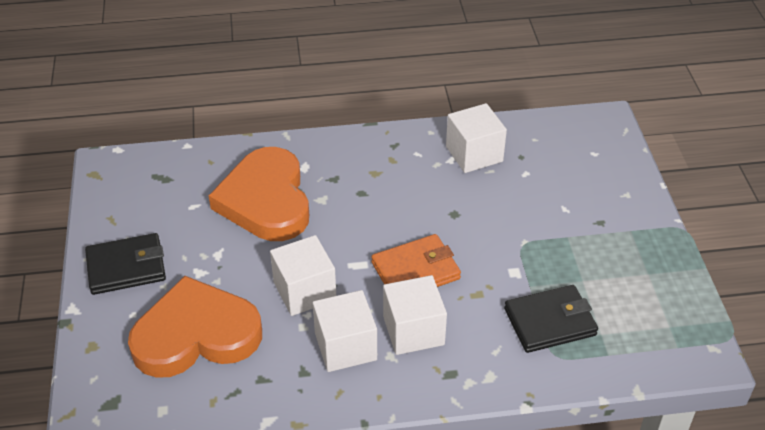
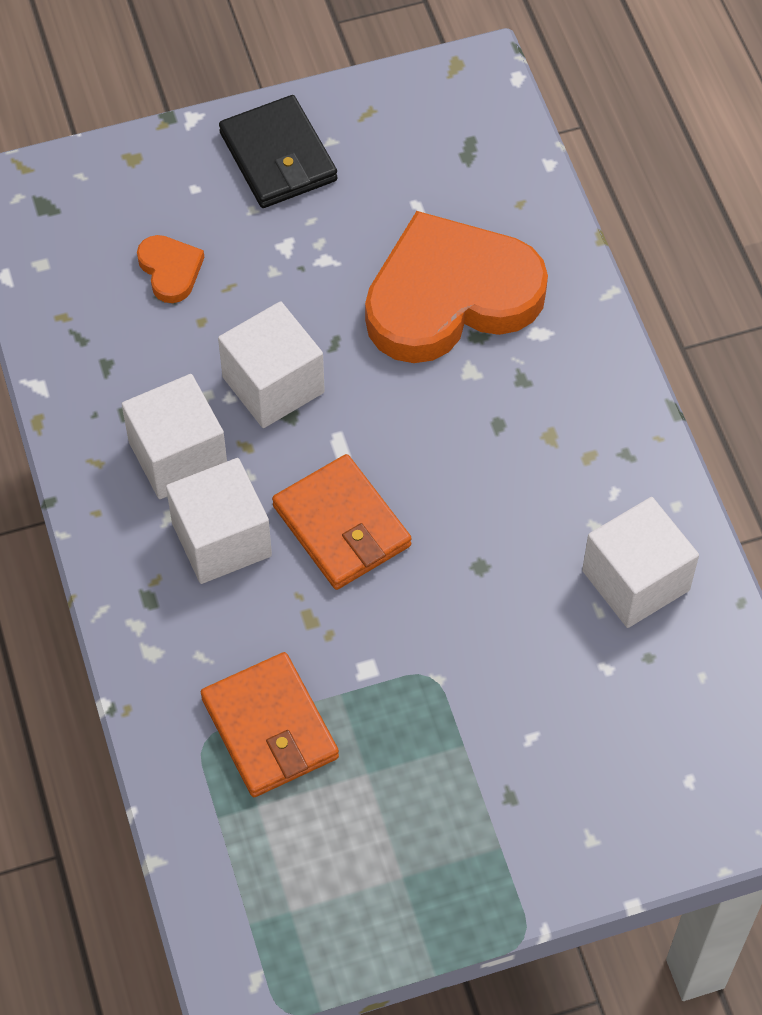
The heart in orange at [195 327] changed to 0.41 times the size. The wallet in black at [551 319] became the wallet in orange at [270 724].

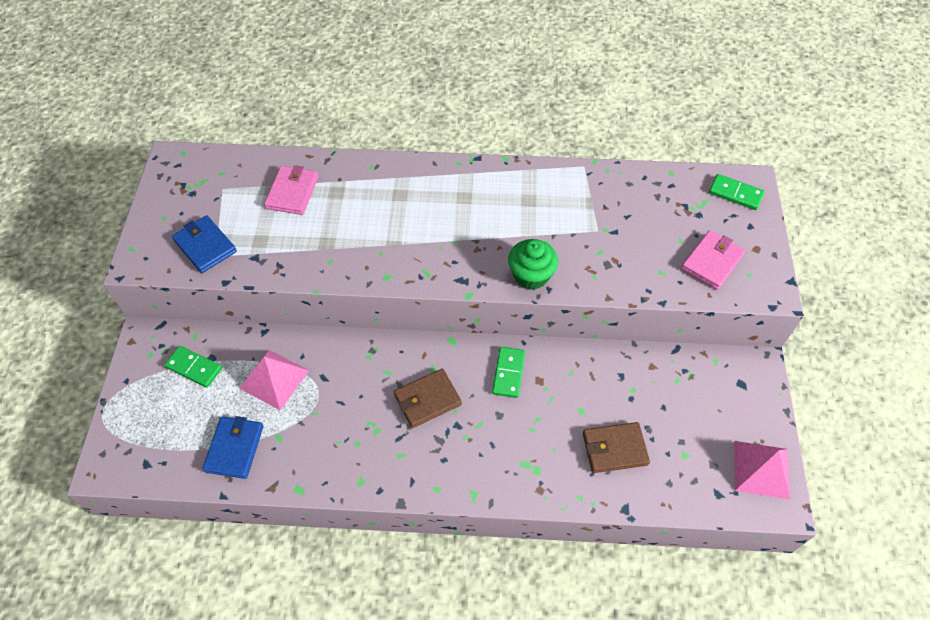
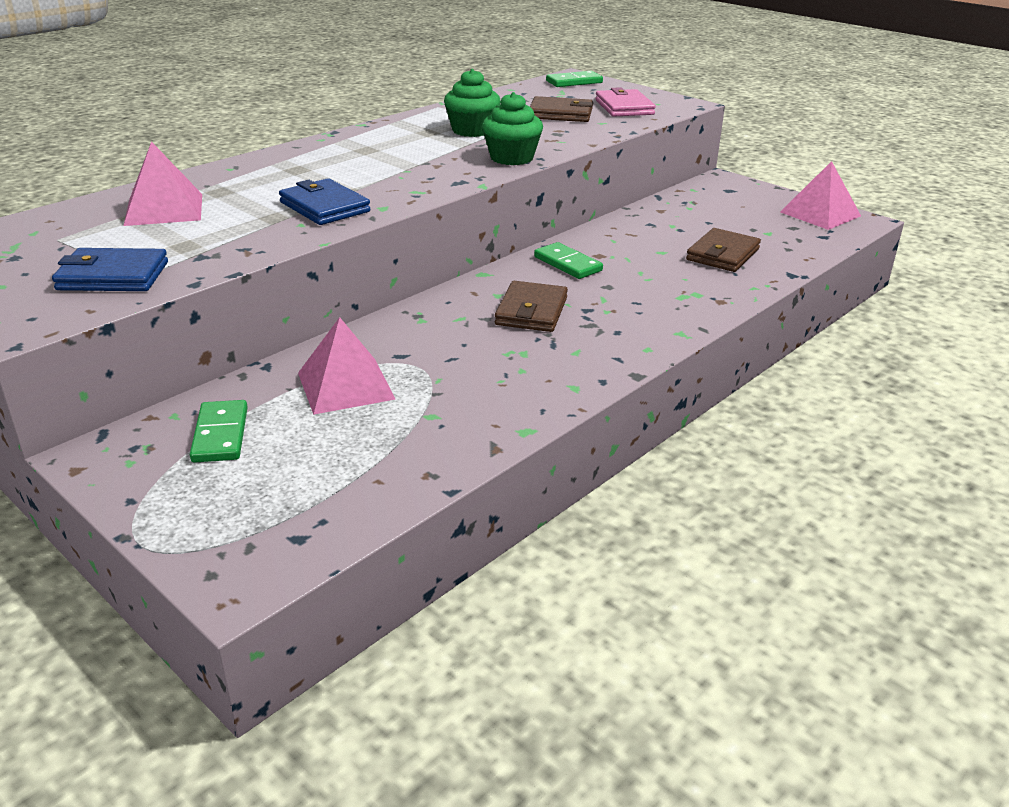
The domino in green at [193 367] turned 75 degrees counterclockwise. The wallet in blue moved from [232 447] to [324 201]. The wallet in pink at [291 190] was replaced by the pyramid in pink at [162 183]. The cupcake in green at [472 103] appeared. The wallet in brown at [562 109] appeared.

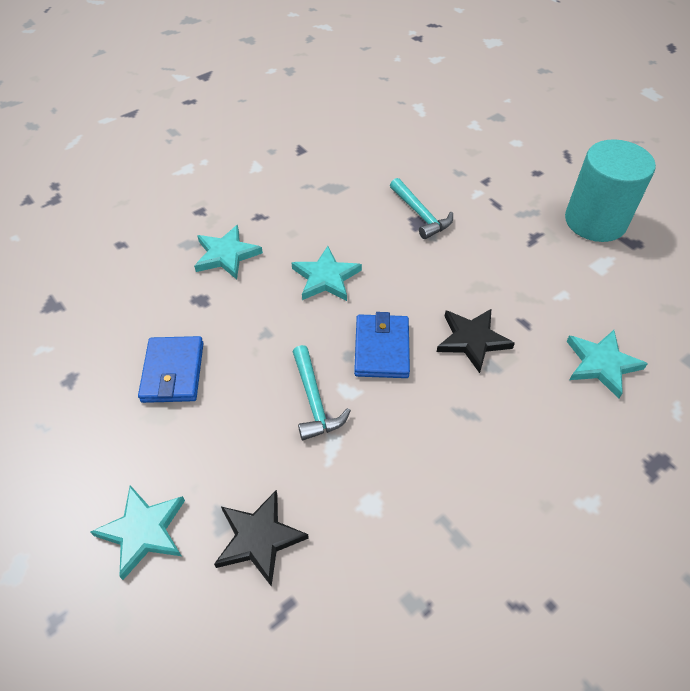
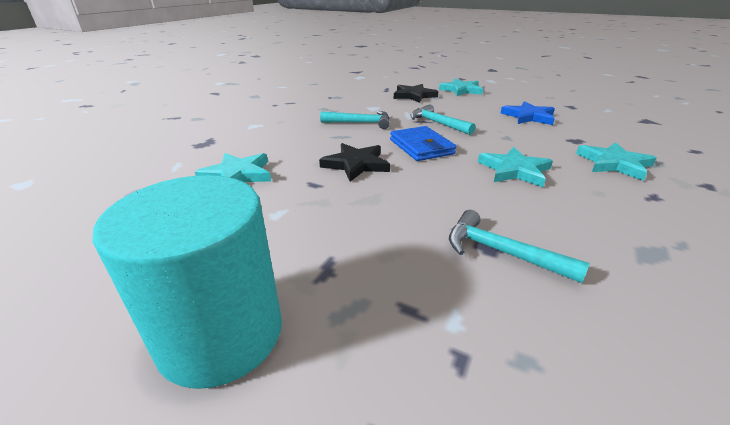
The wallet in blue at [171 369] was replaced by the star in blue at [528 113]. The hammer in turquoise at [355 120] appeared.

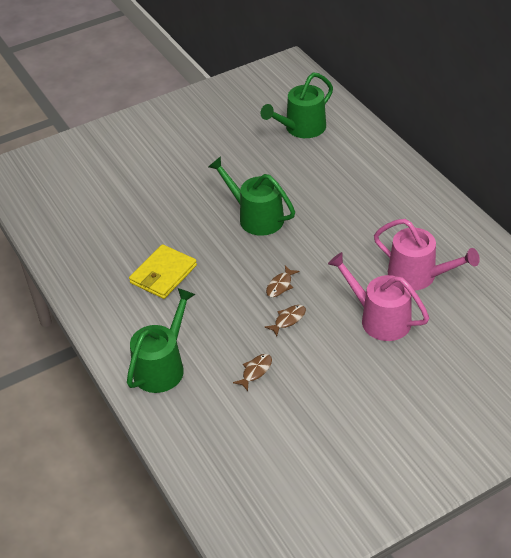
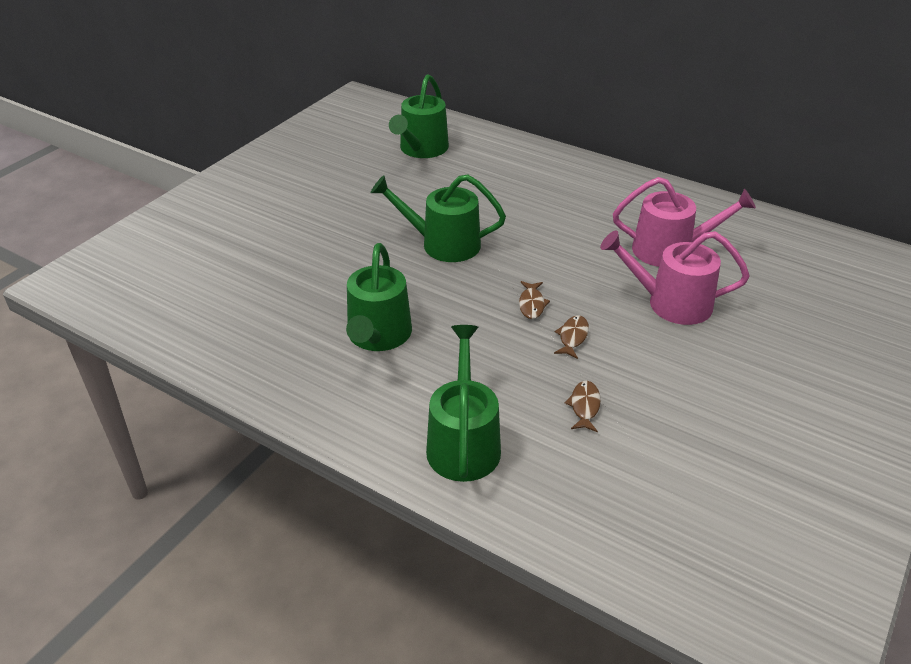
The wallet in yellow at [163 271] was replaced by the watering can in green at [379 297].

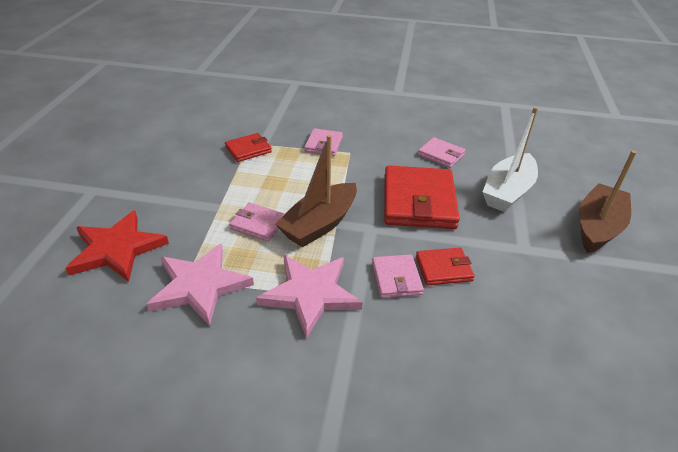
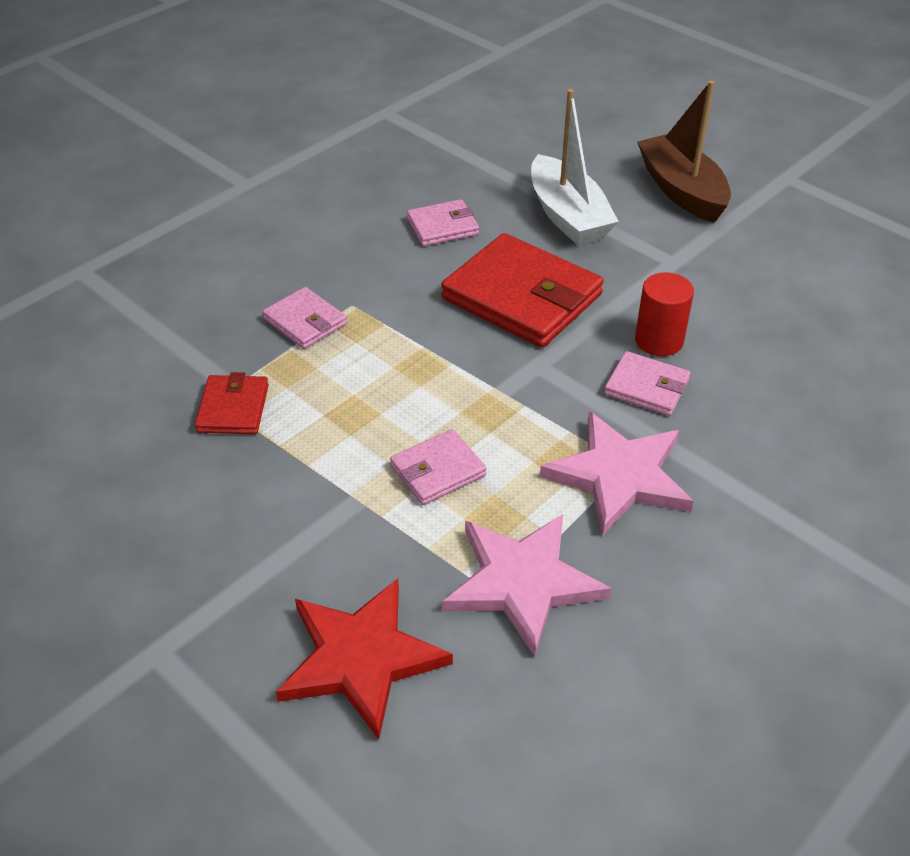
The boat in brown at [316 190] disappeared. The wallet in red at [445 266] was replaced by the cylinder in red at [664 314].

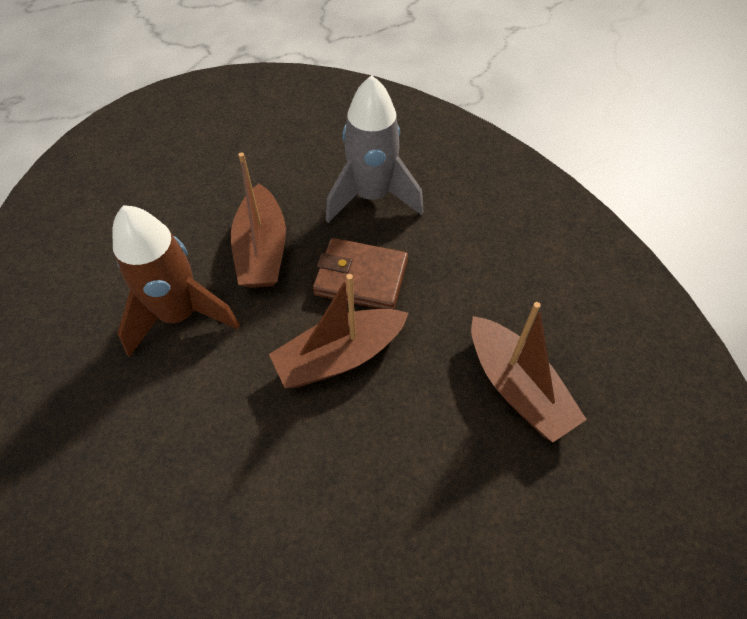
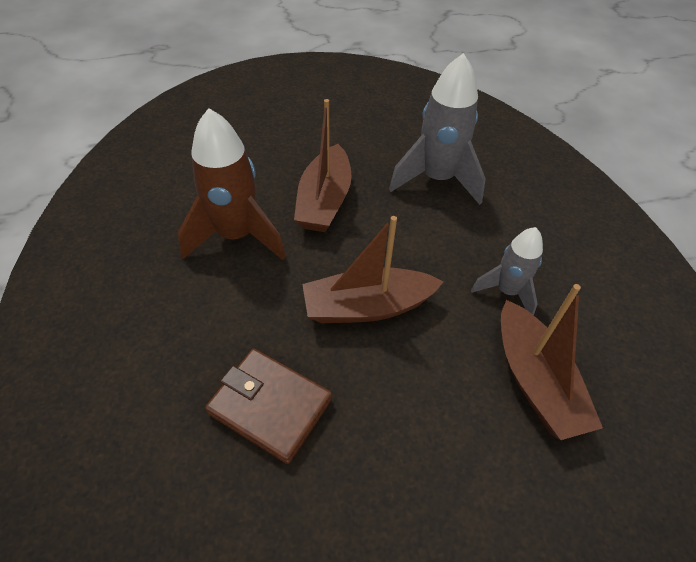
The wallet in brown moved from [360 273] to [268 406]. The rocket in grey at [507 271] appeared.

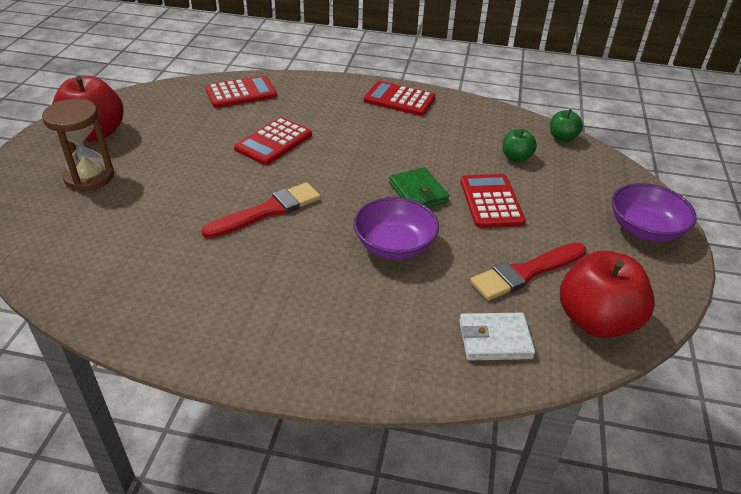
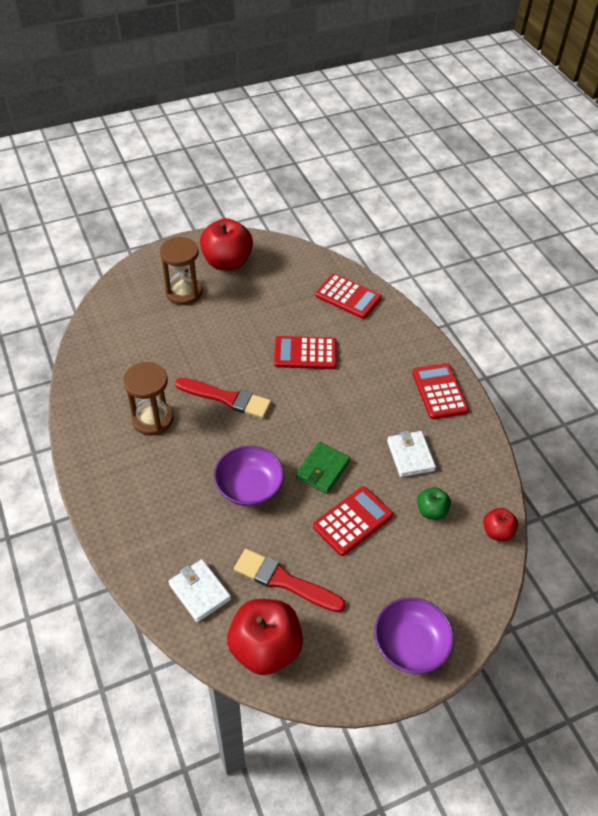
The apple in green at [566 125] became the apple in red at [500 524]. The hourglass in brown at [148 399] appeared. The wallet in white at [411 454] appeared.

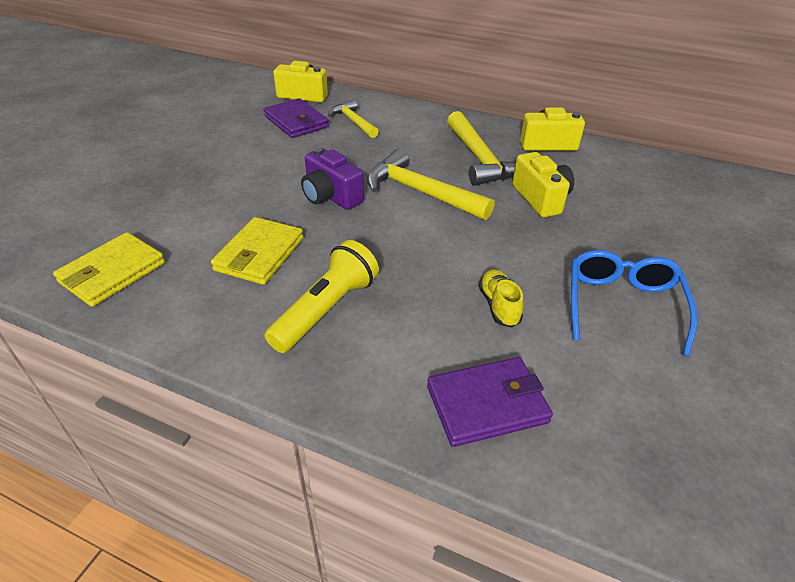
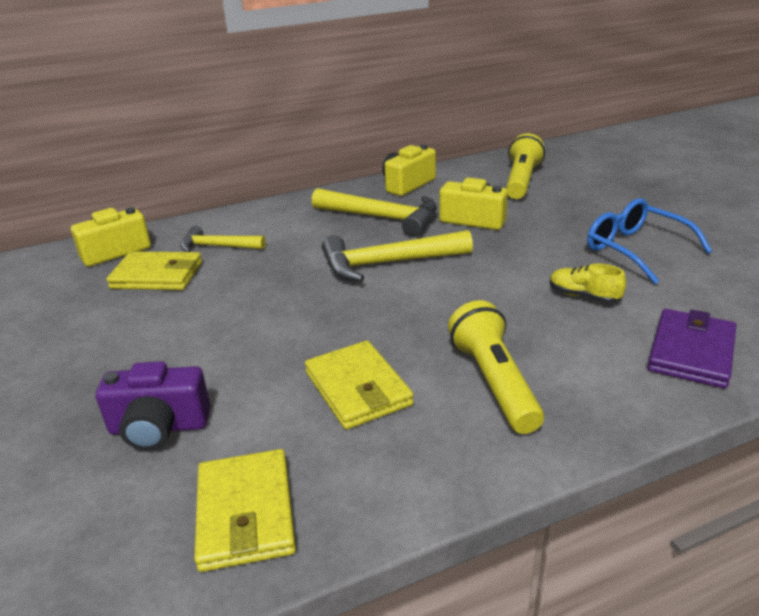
The wallet in purple at [296 118] became the wallet in yellow at [154 270]. The camera in purple moved from [332 179] to [153 405]. The flashlight in yellow at [525 166] appeared.

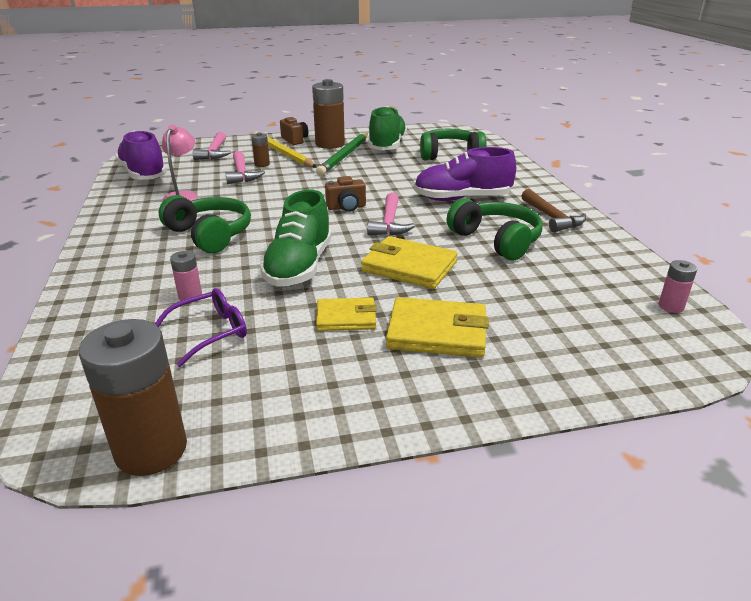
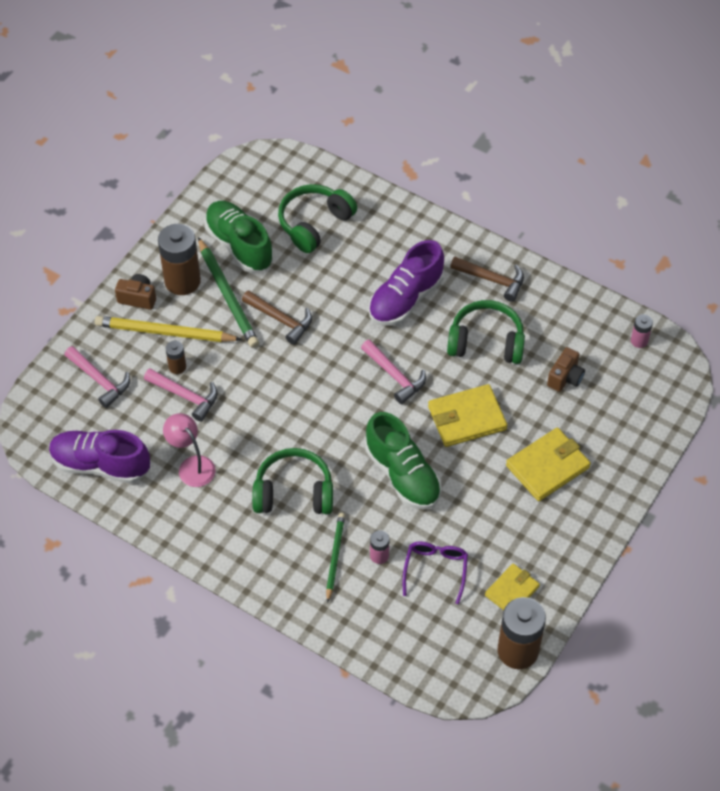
The wallet in yellow moved from [346 314] to [512 587]. The camera in brown moved from [345 194] to [566 369]. The hammer in brown at [277 317] appeared. The pencil in green at [335 558] appeared.

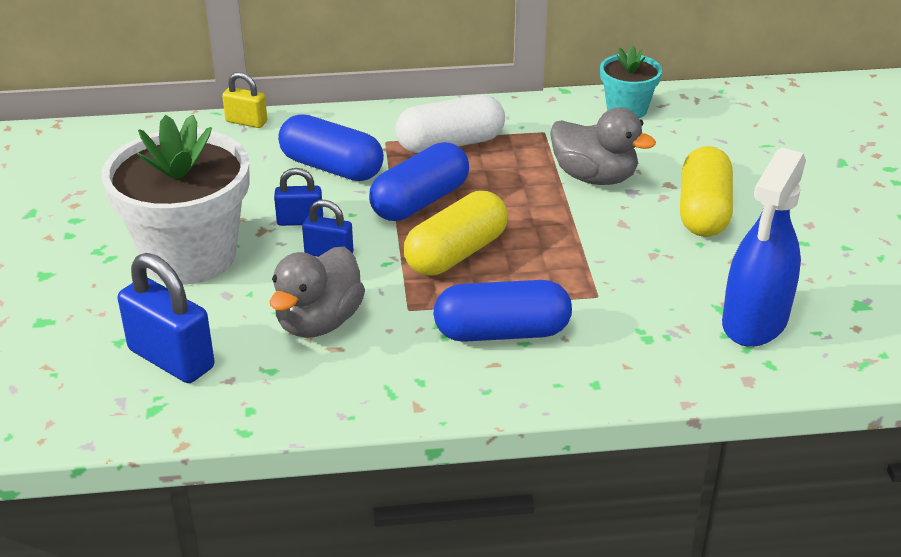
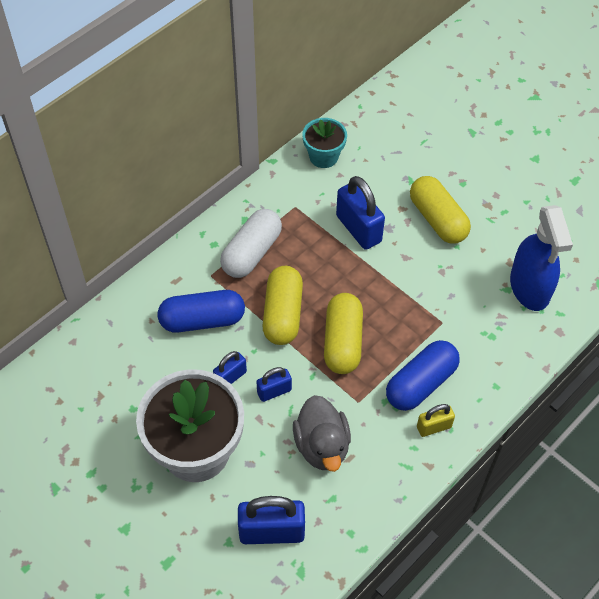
The padlock in yellow moved from [244 100] to [436 420]. The capsule in blue at [419 181] became the capsule in yellow at [283 305]. The duck in grey at [603 146] was replaced by the padlock in blue at [360 213].

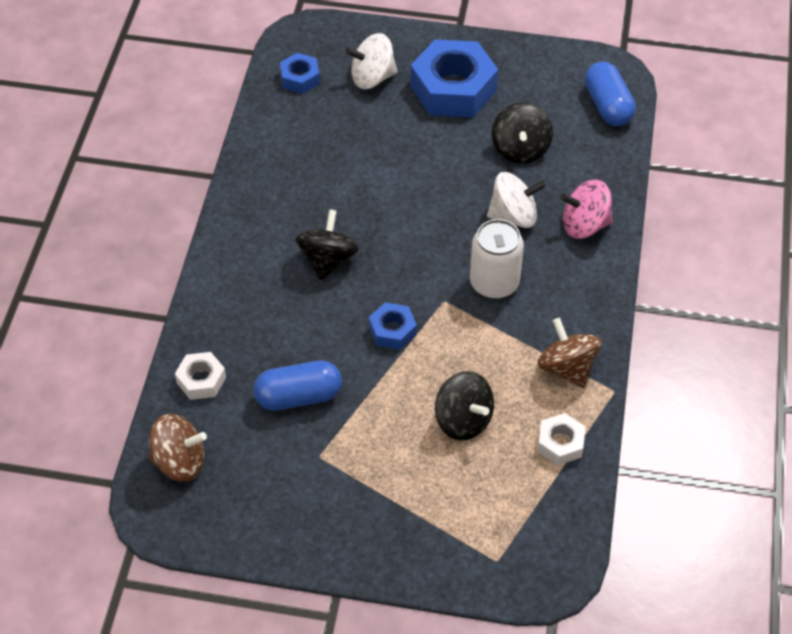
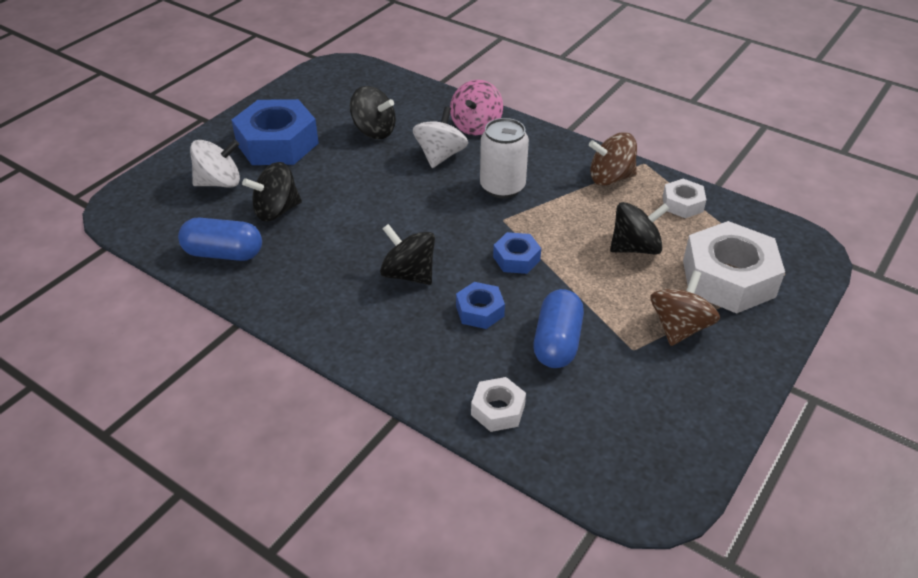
The spinning top in brown moved from [178 448] to [685 308]. The nut in blue moved from [300 73] to [480 305]. The spinning top in white at [371 61] turned 120 degrees counterclockwise. The capsule in blue moved from [610 94] to [220 239]. The spinning top in black at [272 192] appeared. The nut in white at [734 267] appeared.

